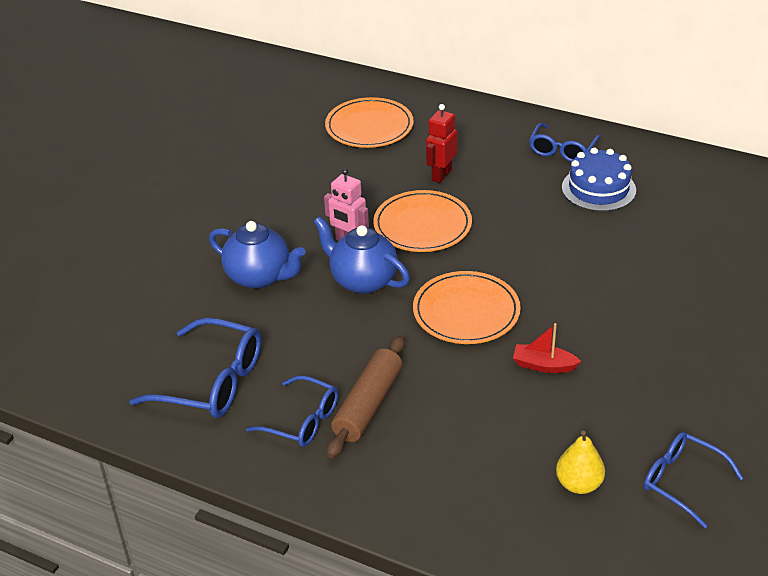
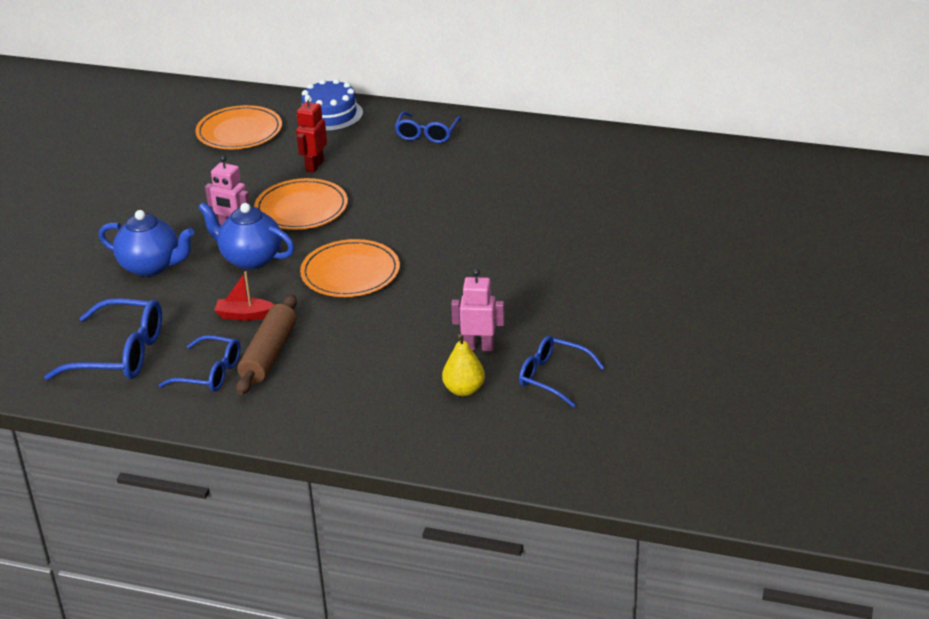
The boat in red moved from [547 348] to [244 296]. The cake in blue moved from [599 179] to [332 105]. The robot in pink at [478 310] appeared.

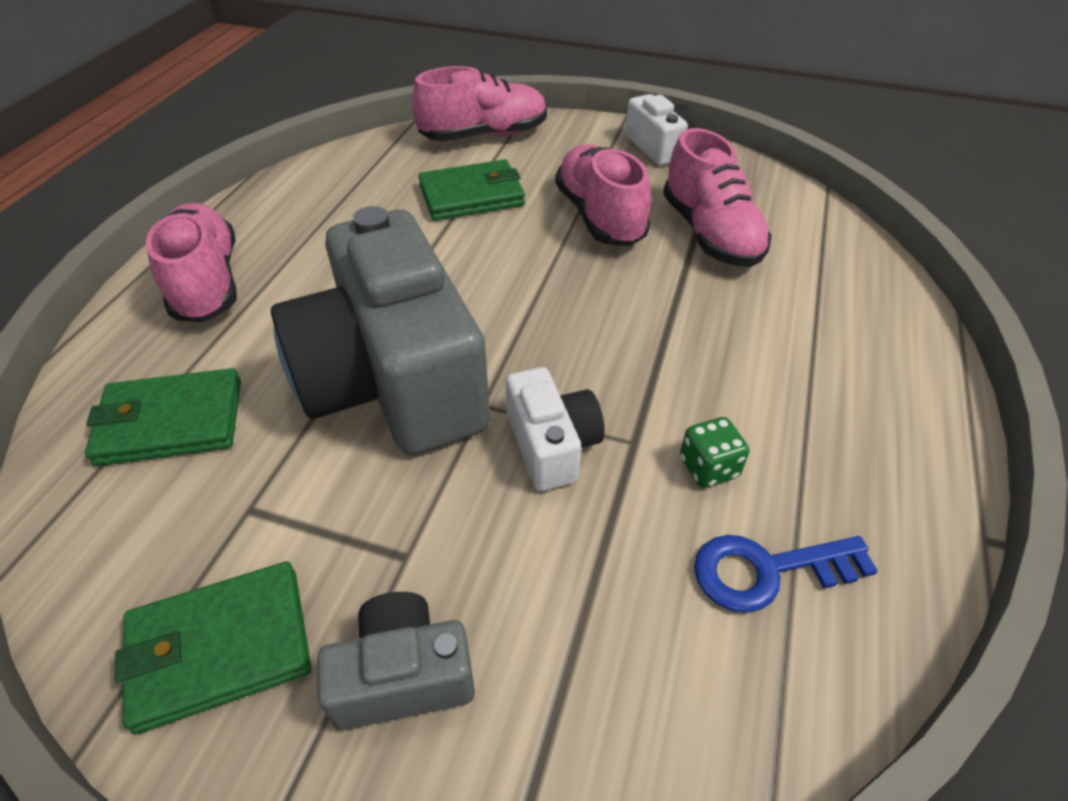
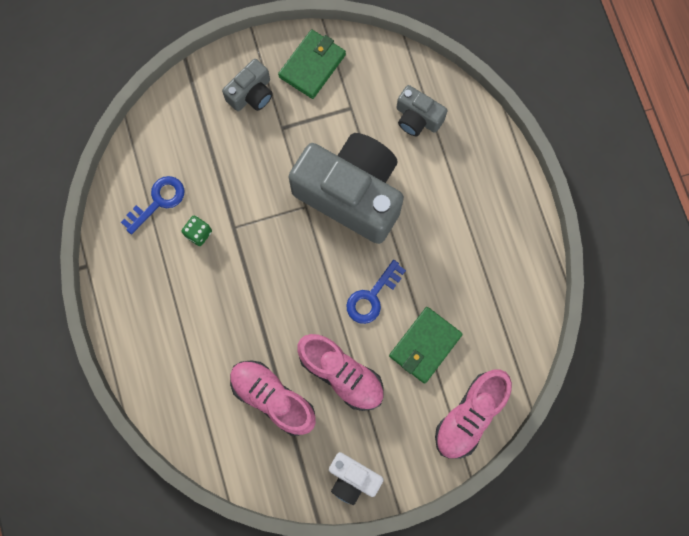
The wallet in green at [163 417] was replaced by the camera in grey at [422 110]. The shoe in pink at [191 262] disappeared. The camera in white at [555 429] disappeared. The key in blue at [376 292] appeared.

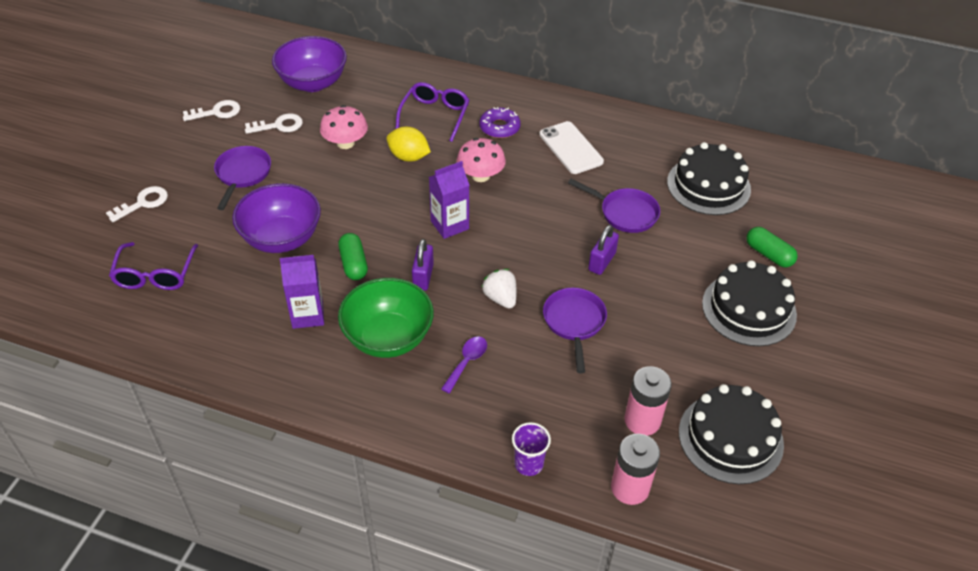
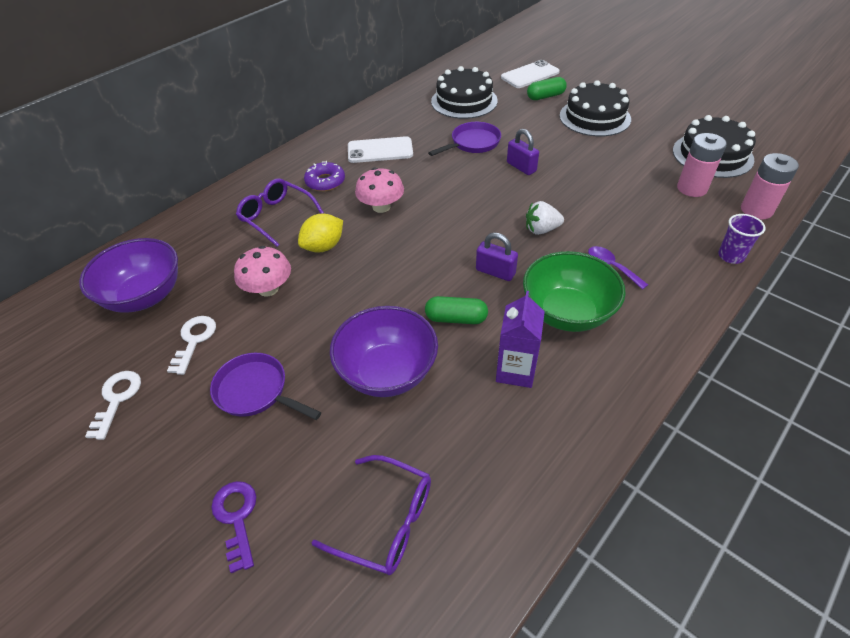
The key in white at [137 204] became the key in purple at [233 527]. The carton in purple at [449 200] disappeared. The pan in purple at [575 330] disappeared. The phone in white at [530 74] appeared.

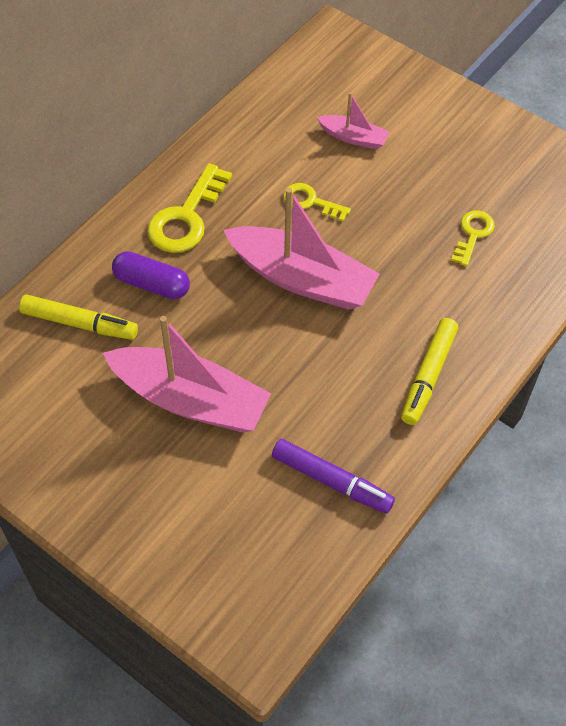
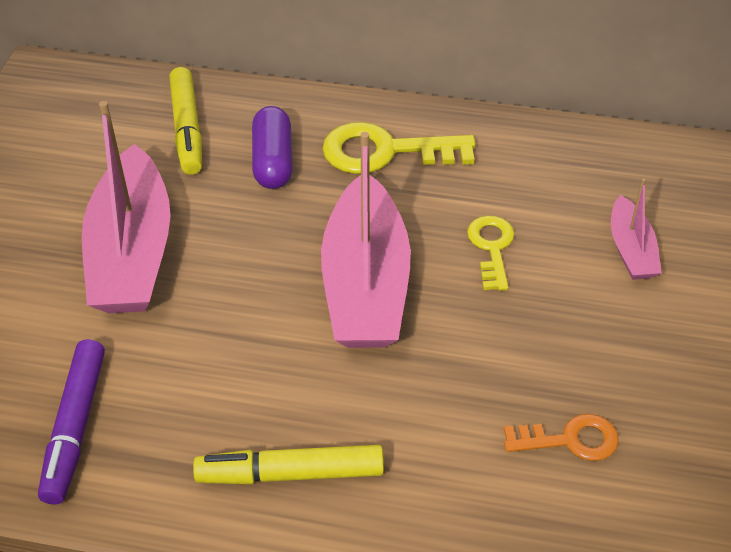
The key in yellow at [473 238] became the key in orange at [561 437].

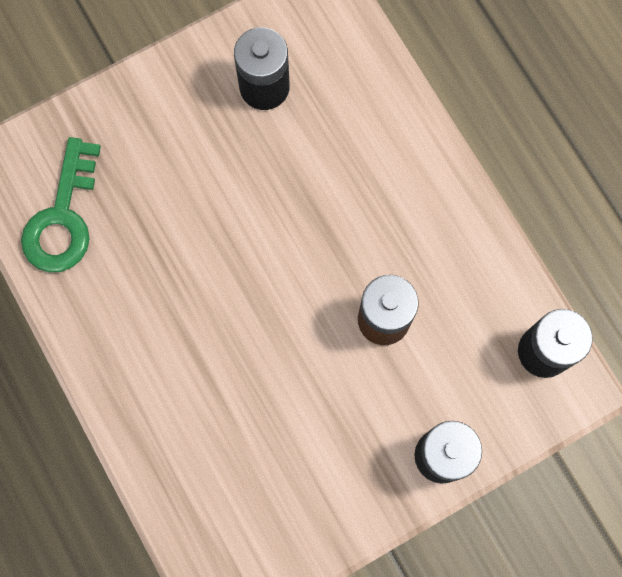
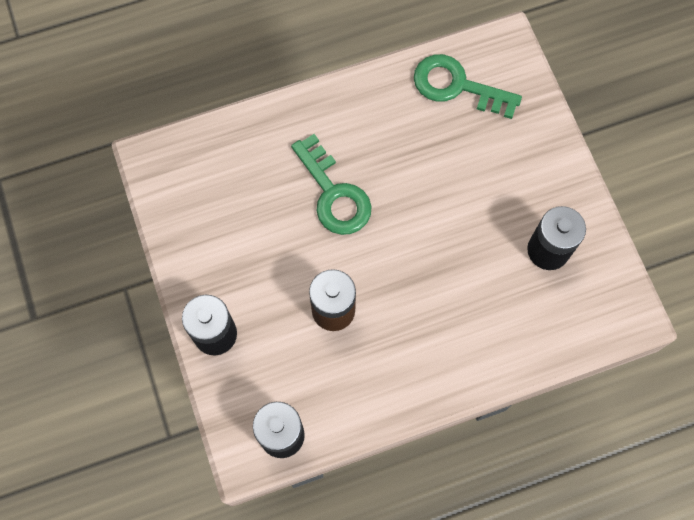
The key in green at [331 184] appeared.

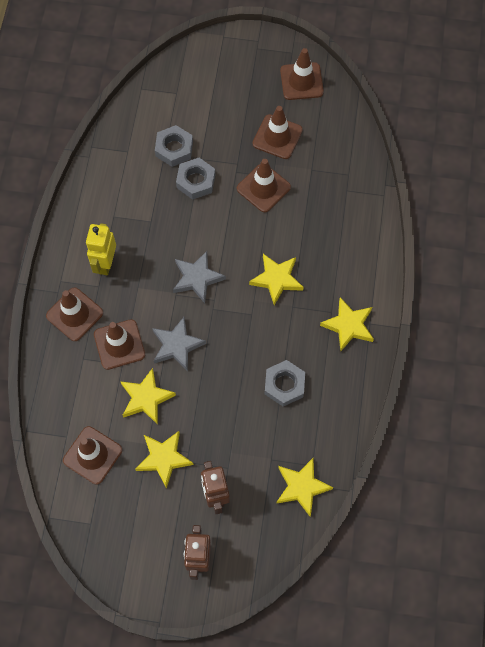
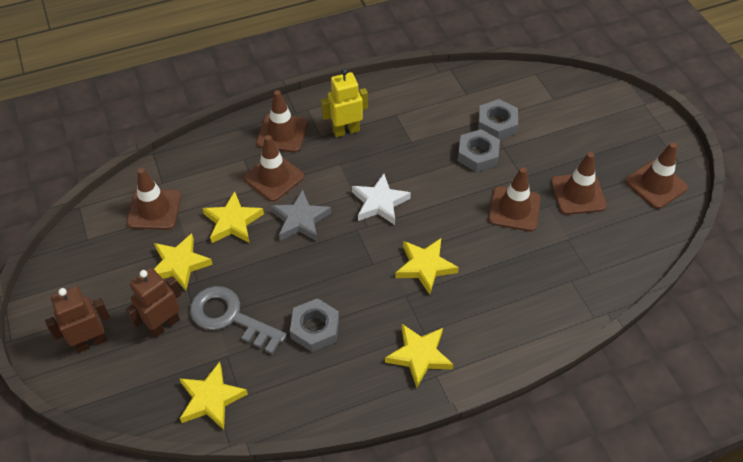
The star in grey at [199 277] became the star in white at [381 199]. The key in grey at [238 320] appeared.

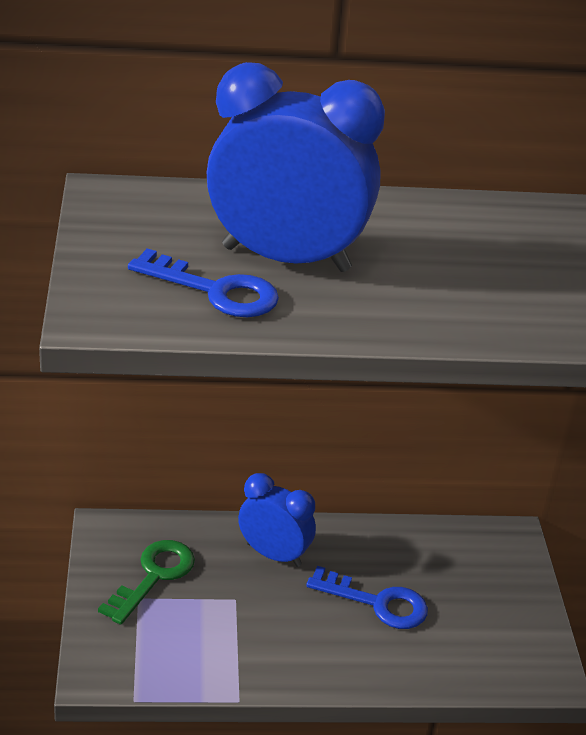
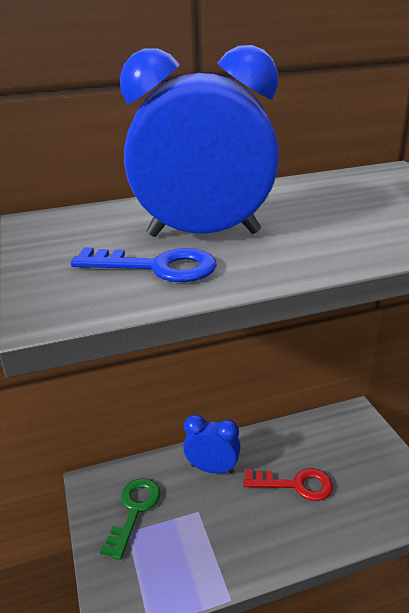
The key in blue at [367 597] became the key in red at [288 484].

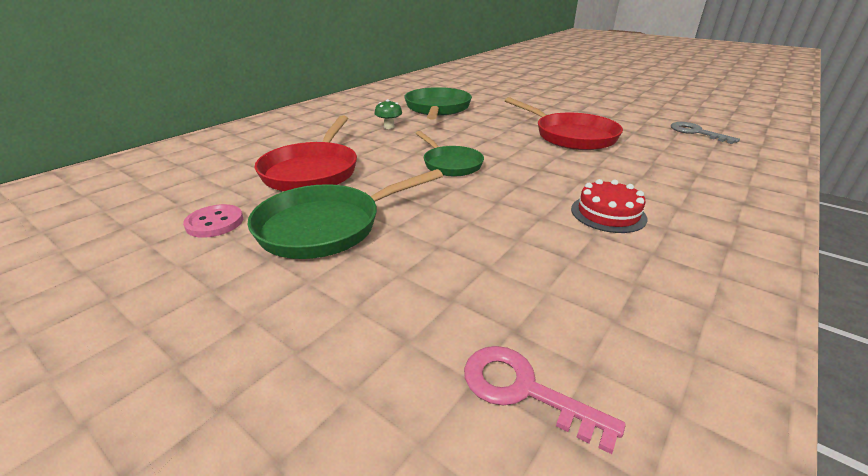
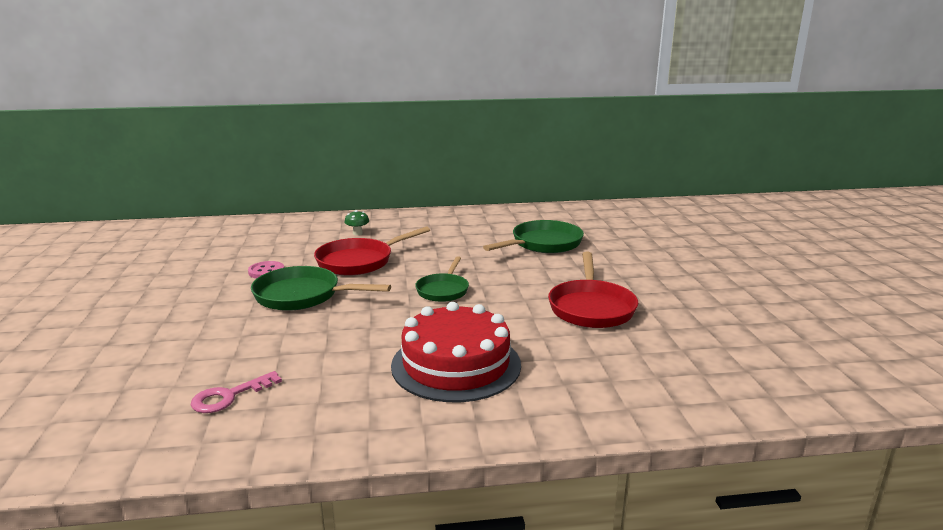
The mushroom in green moved from [388 114] to [356 222]. The key in pink at [545 400] turned 120 degrees counterclockwise. The cake in red at [609 206] changed to 2.02 times the size. The key in grey at [705 133] disappeared.

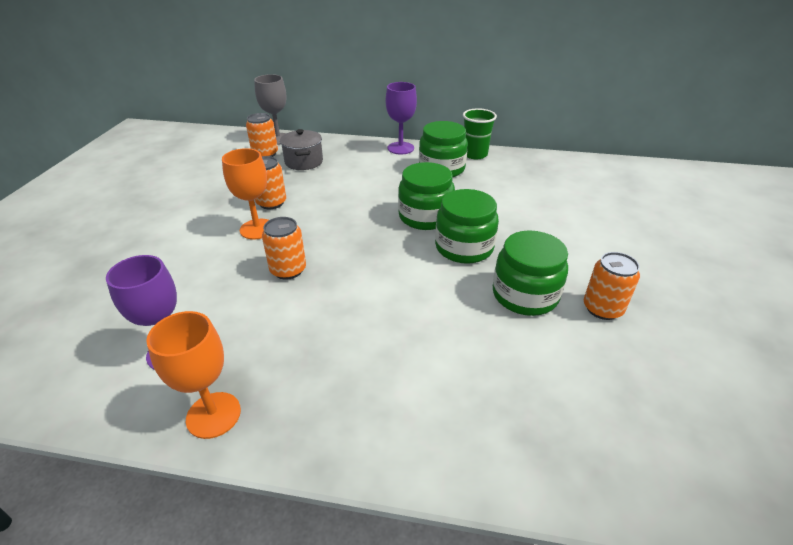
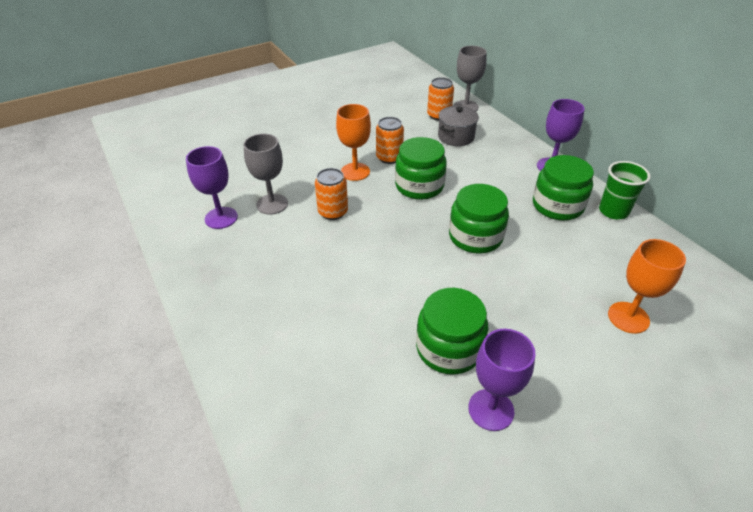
The goblet in orange moved from [193 375] to [647 286]. The jar in green moved from [467 226] to [421 168]. The can in orange at [612 286] was replaced by the goblet in purple at [502 380]. The goblet in grey at [266 174] appeared.

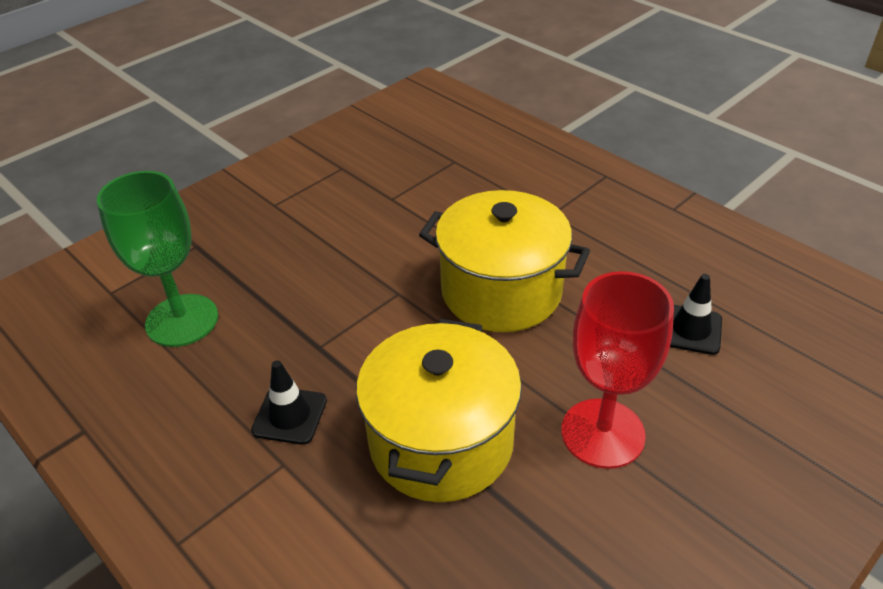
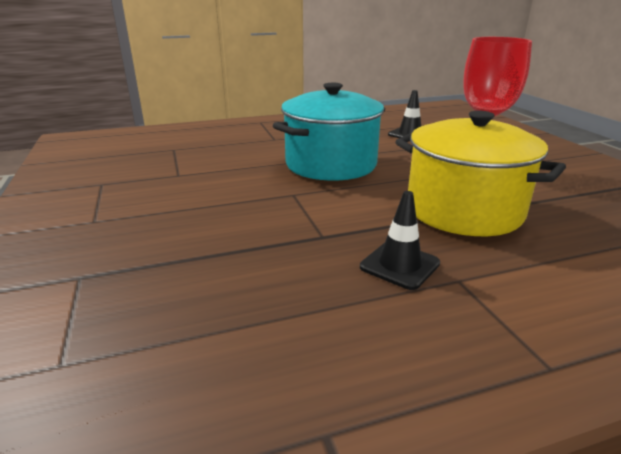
The goblet in green at [157 259] disappeared. The pot in yellow at [504 261] became the pot in turquoise at [329 132].

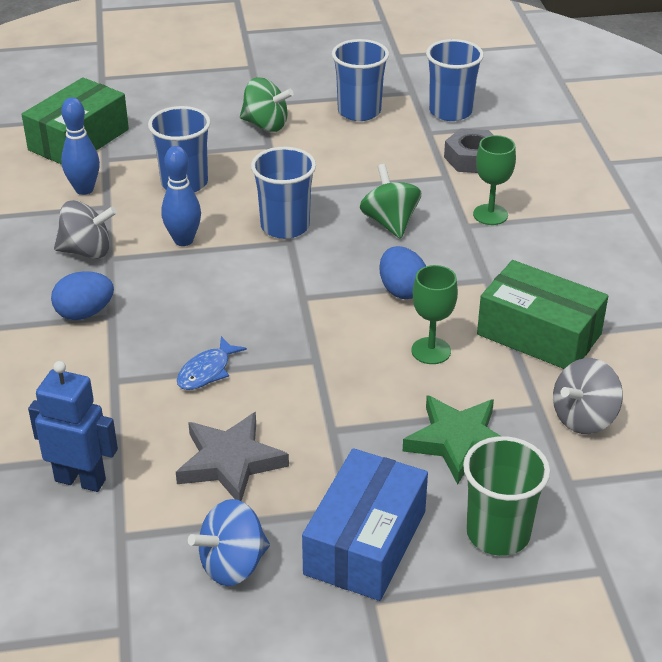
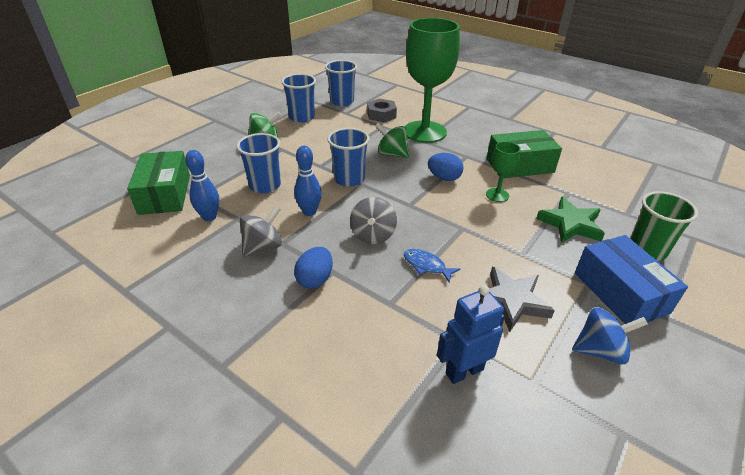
The fish in blue at [212 363] turned 135 degrees clockwise. The spinning top in blue at [229 542] turned 105 degrees counterclockwise. The goblet in green at [494 180] changed to 2.27 times the size. The spinning top in grey moved from [588 396] to [373 220].

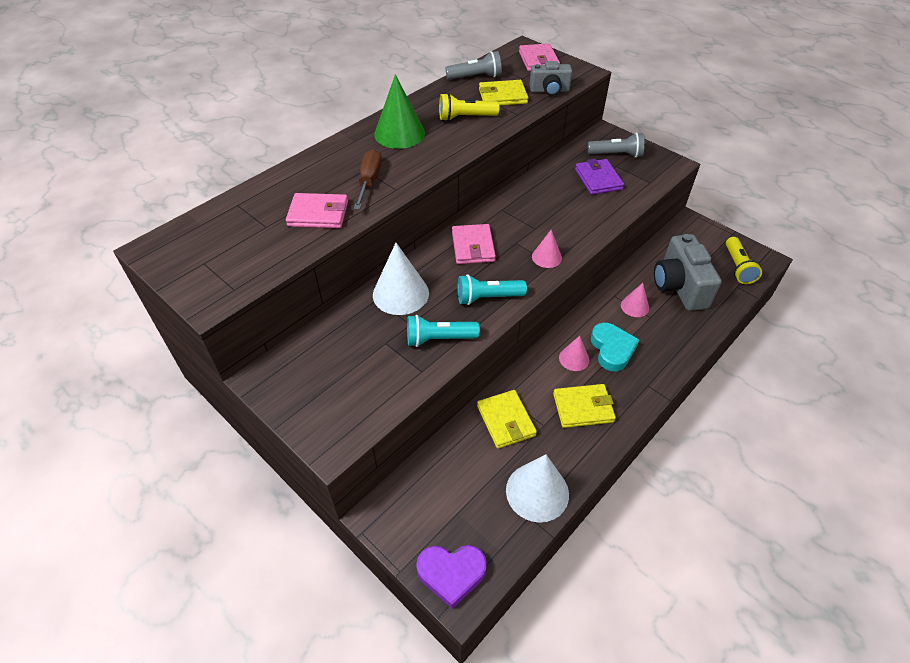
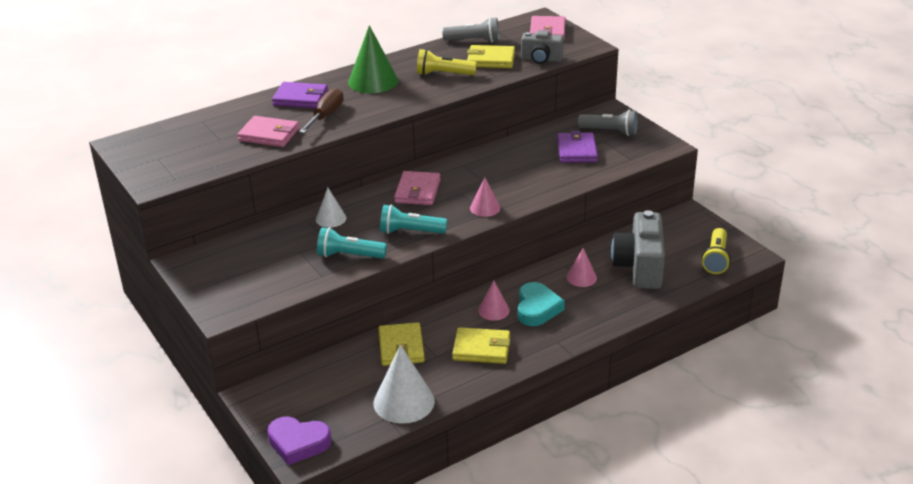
The cone in white at [401 279] changed to 0.56 times the size. The wallet in purple at [300 95] appeared.

